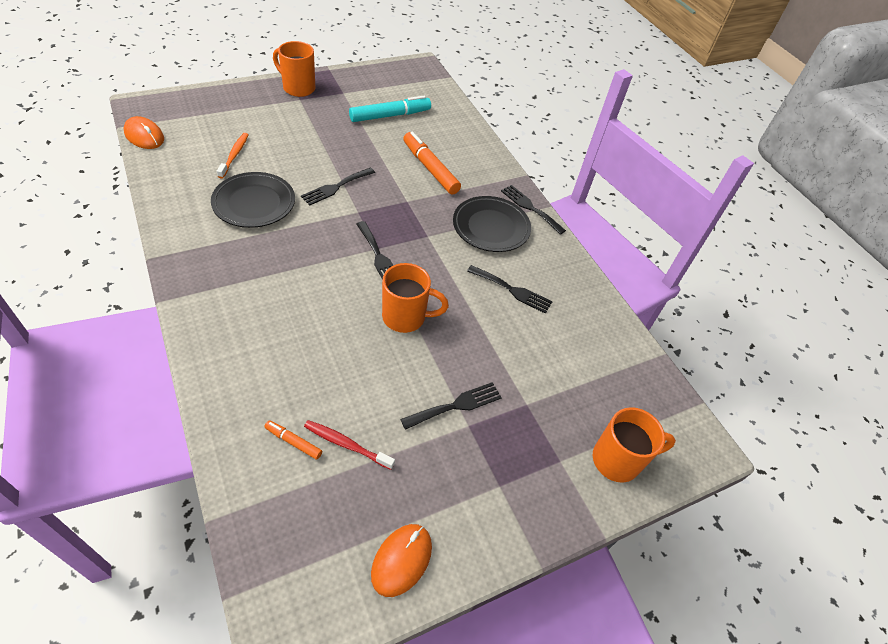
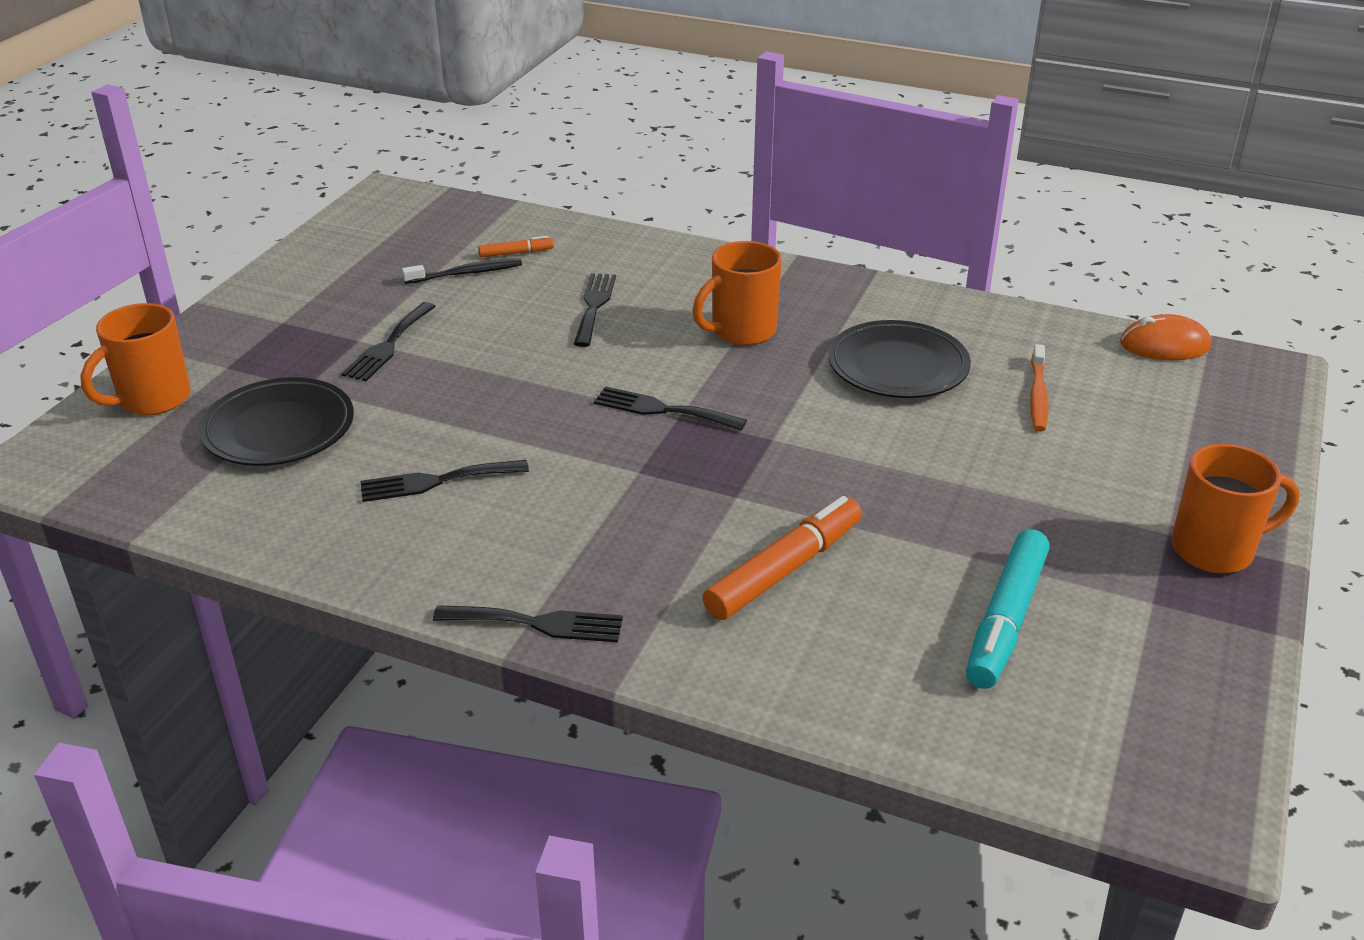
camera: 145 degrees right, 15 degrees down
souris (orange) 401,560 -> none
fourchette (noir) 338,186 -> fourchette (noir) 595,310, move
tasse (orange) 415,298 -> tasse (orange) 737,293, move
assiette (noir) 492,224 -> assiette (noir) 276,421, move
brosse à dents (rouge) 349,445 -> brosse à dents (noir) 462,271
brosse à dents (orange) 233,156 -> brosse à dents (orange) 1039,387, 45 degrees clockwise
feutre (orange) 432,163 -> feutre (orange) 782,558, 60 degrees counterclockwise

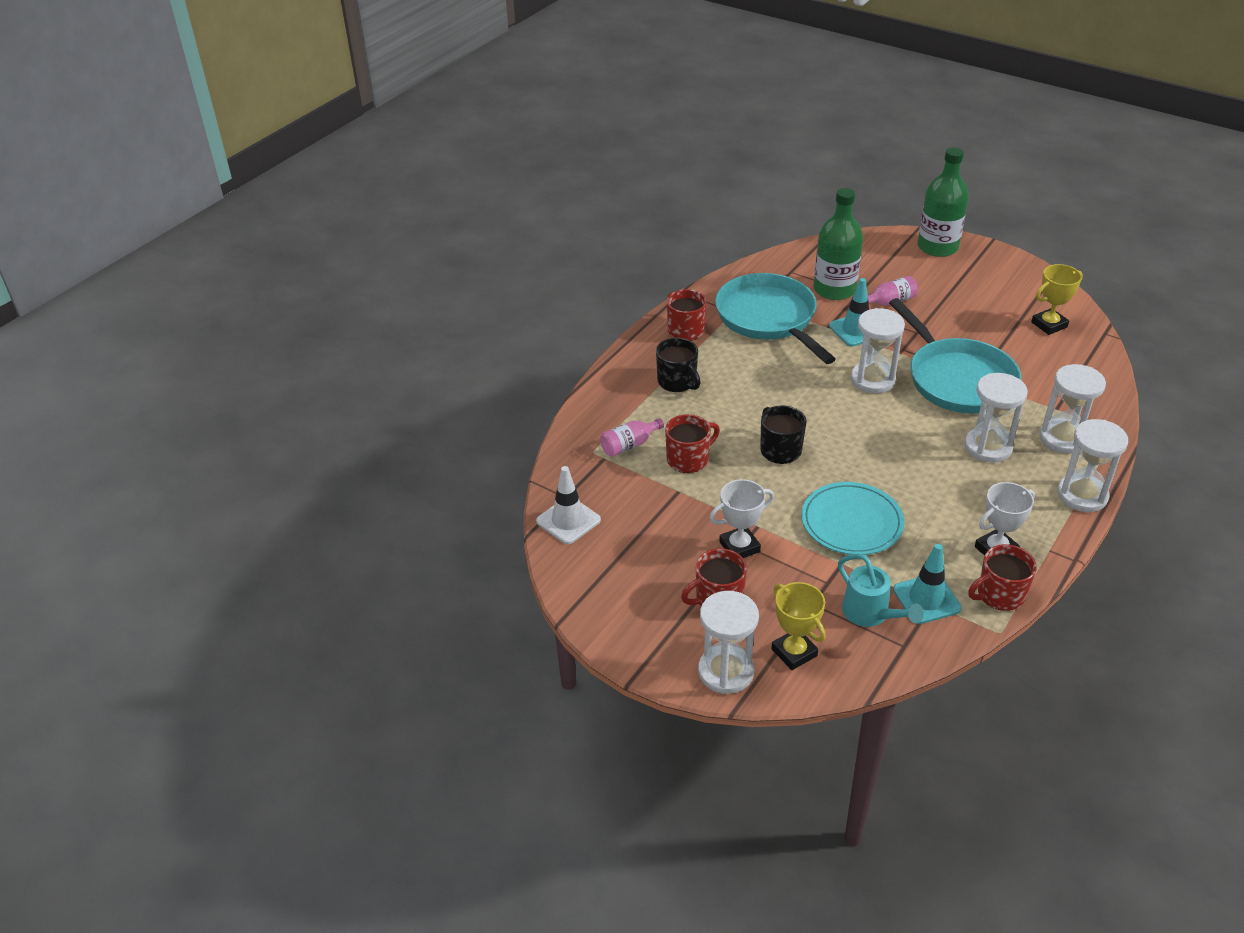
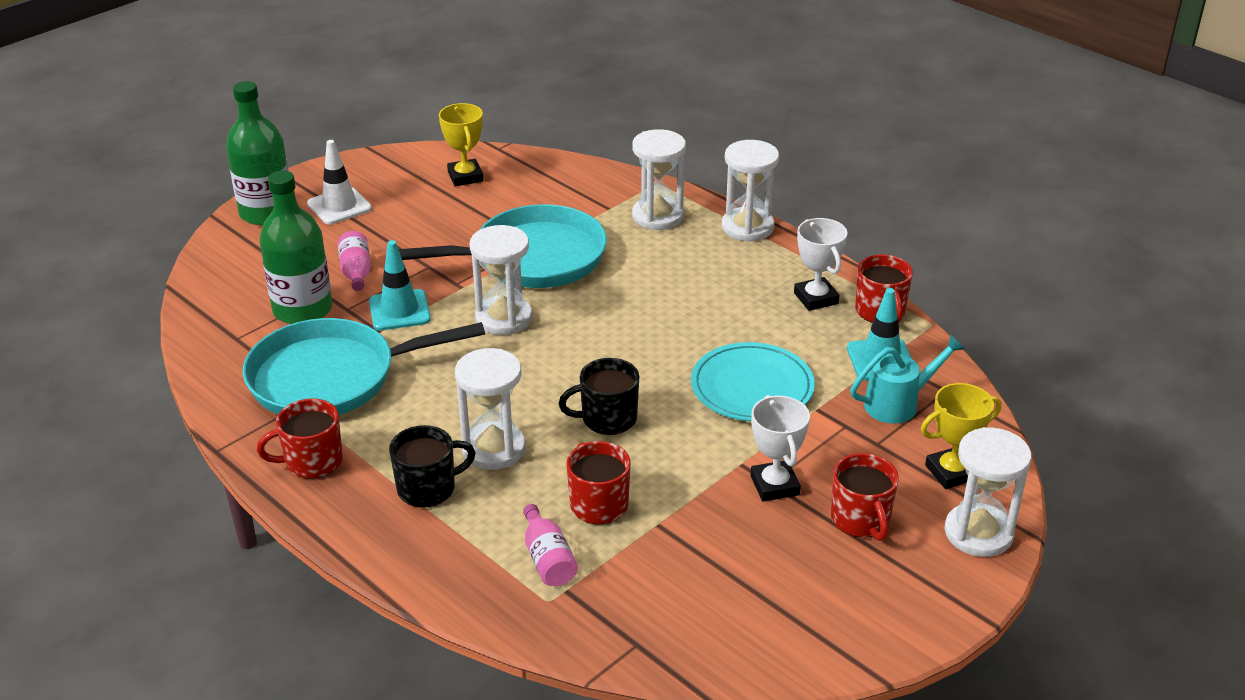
camera: 80 degrees left, 5 degrees down
cône de chantier (blanc) 568,505 -> cône de chantier (blanc) 339,182, move
sablier (blanc) 996,417 -> sablier (blanc) 490,409, move

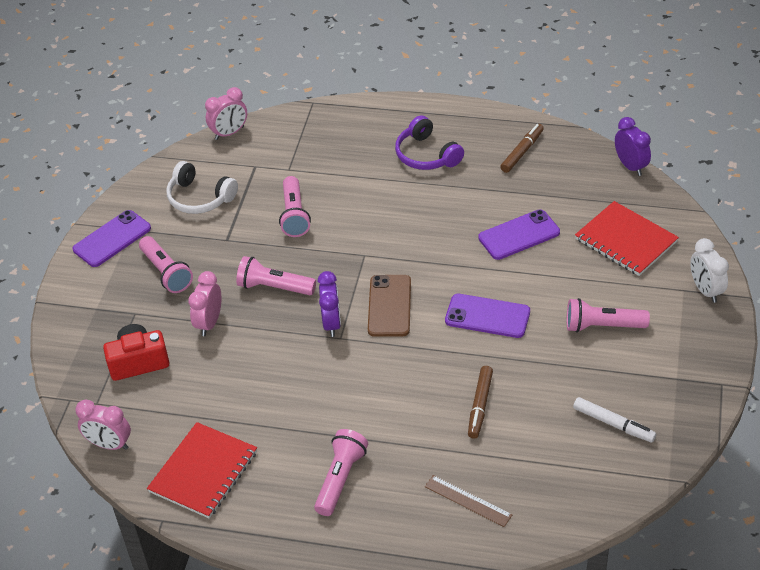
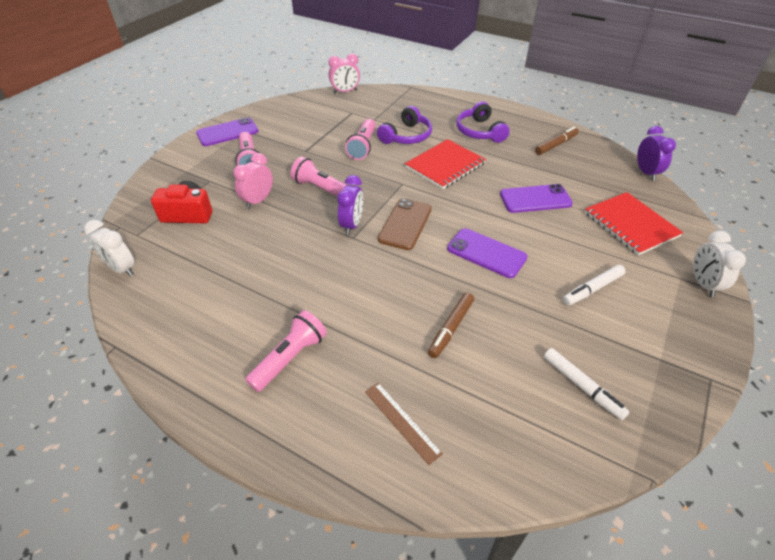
camera: 15 degrees right, 0 degrees up
casque audio (blanc) 202,187 -> none
none -> casque audio (violet) 404,125
carnet (rouge) 202,470 -> carnet (rouge) 445,164, move
lampe de poche (rose) 608,315 -> feutre (blanc) 594,285
réveil (rose) 103,425 -> réveil (blanc) 109,248

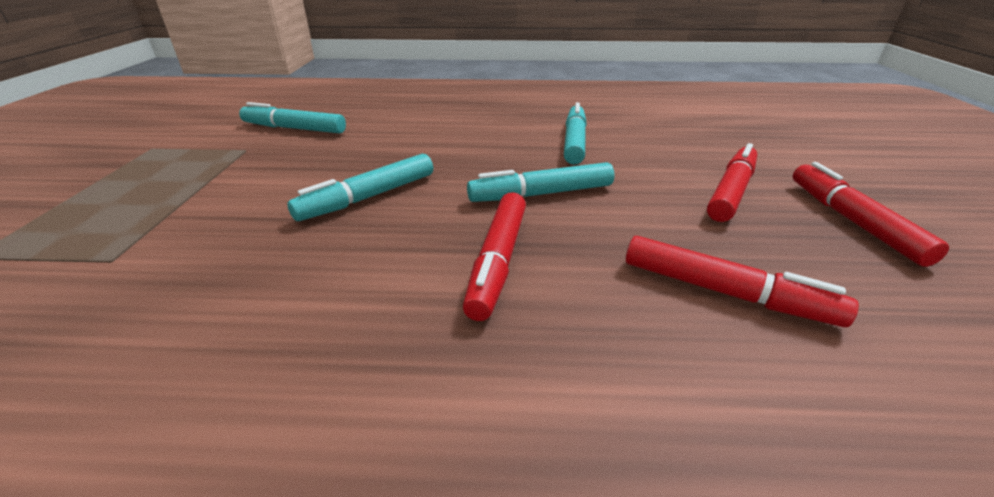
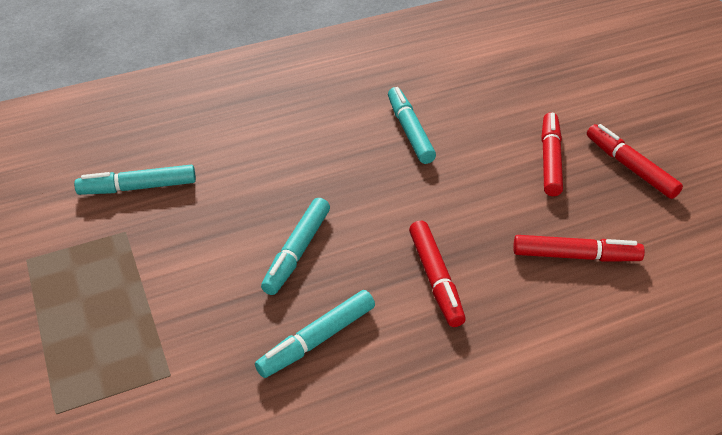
camera: 25 degrees left, 10 degrees up
feutre (turquoise) 541,182 -> feutre (turquoise) 315,334, move

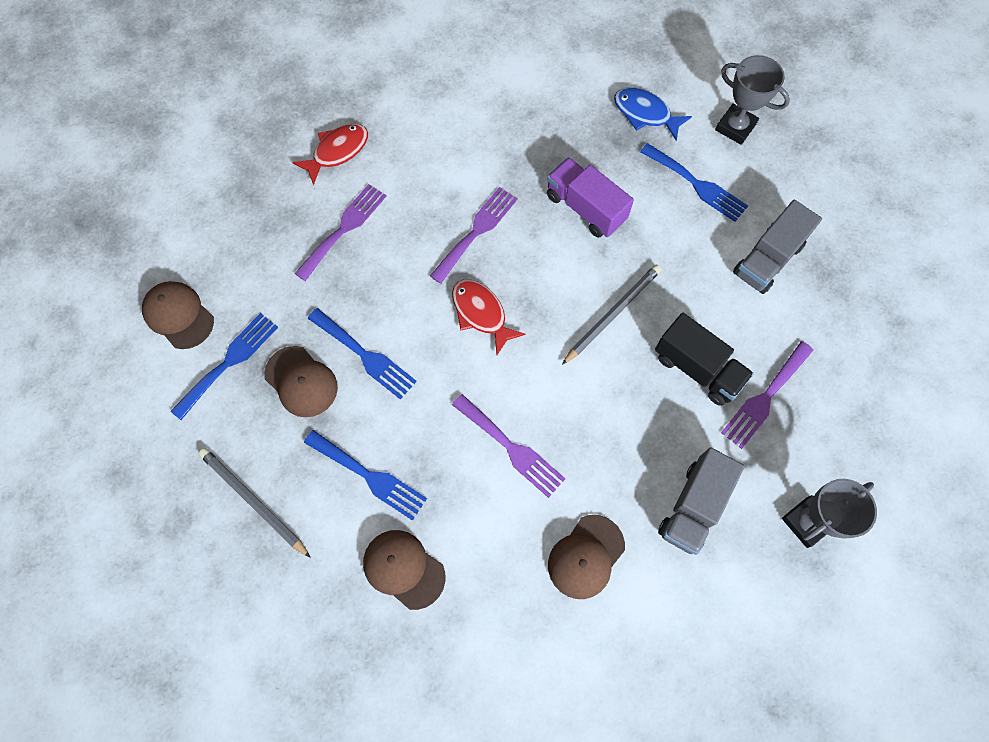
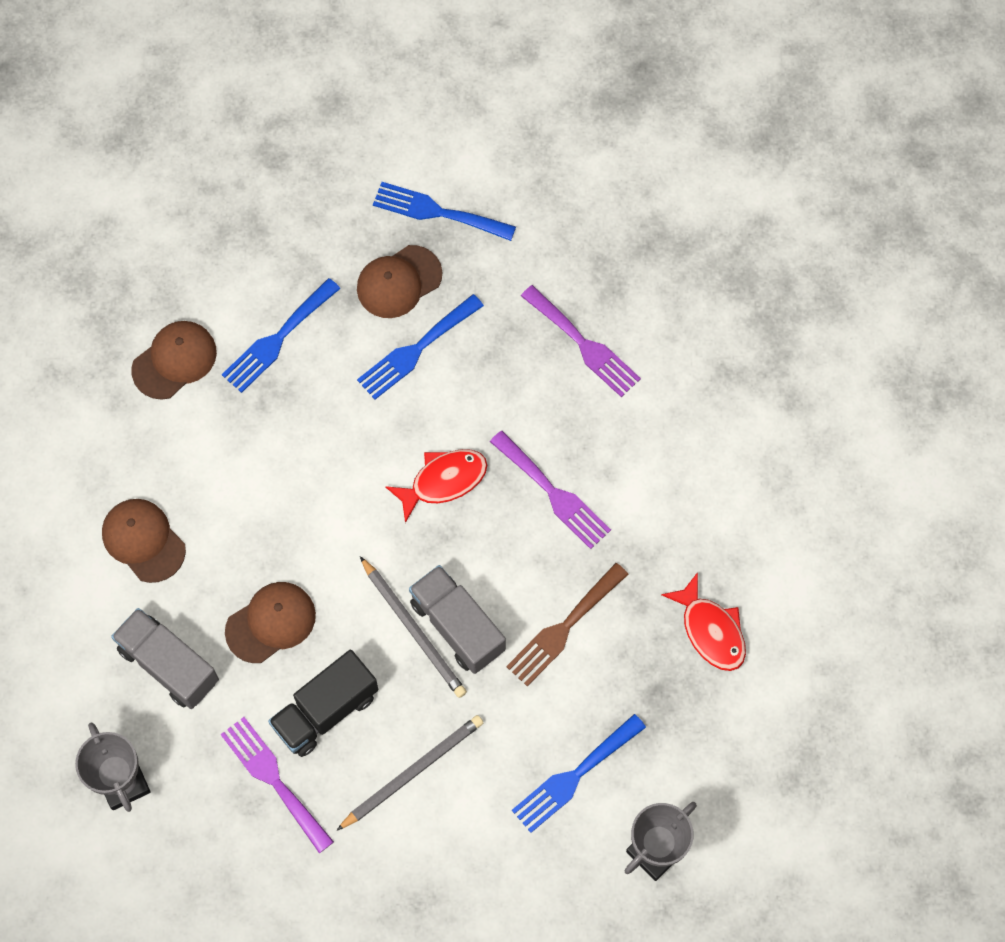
camera: 100 degrees right, 0 degrees up
fourchette (violet) 508,446 -> none
poisson (bleu) 653,114 -> none
casquette (marron) 178,315 -> casquette (marron) 270,622, move
crayon (gris) 254,503 -> crayon (gris) 409,773, move
poisson (rouge) 330,154 -> poisson (rouge) 703,621, move
camion (gris) 777,247 -> camion (gris) 457,619, move
camion (violet) 590,197 -> fourchette (marron) 567,624
fourchette (bleu) 224,366 -> fourchette (bleu) 444,211, 150 degrees clockwise

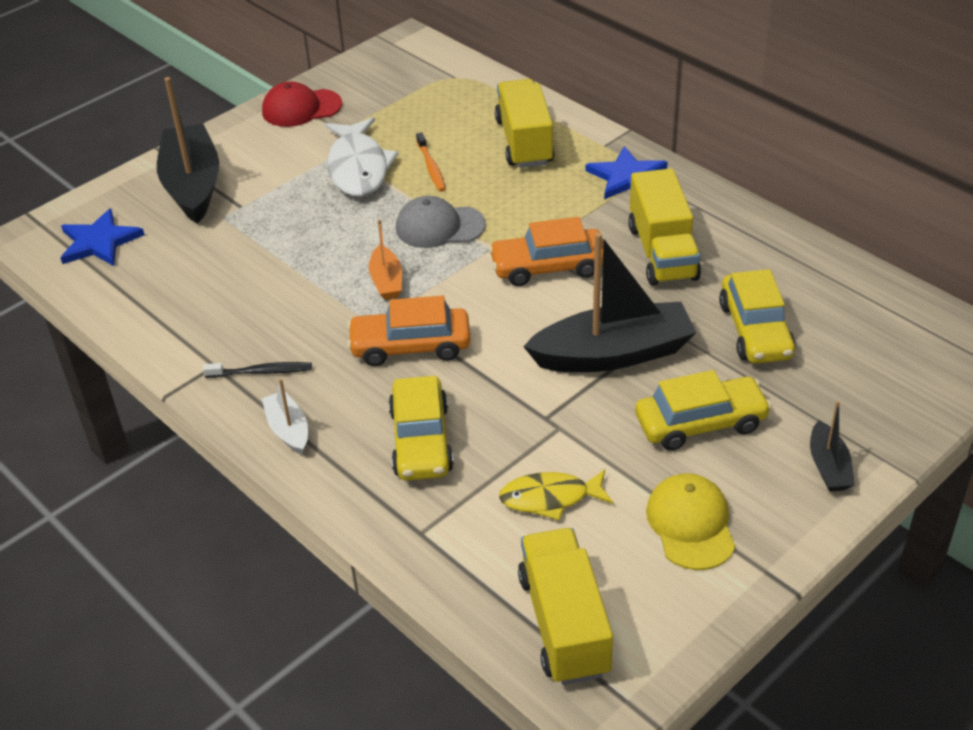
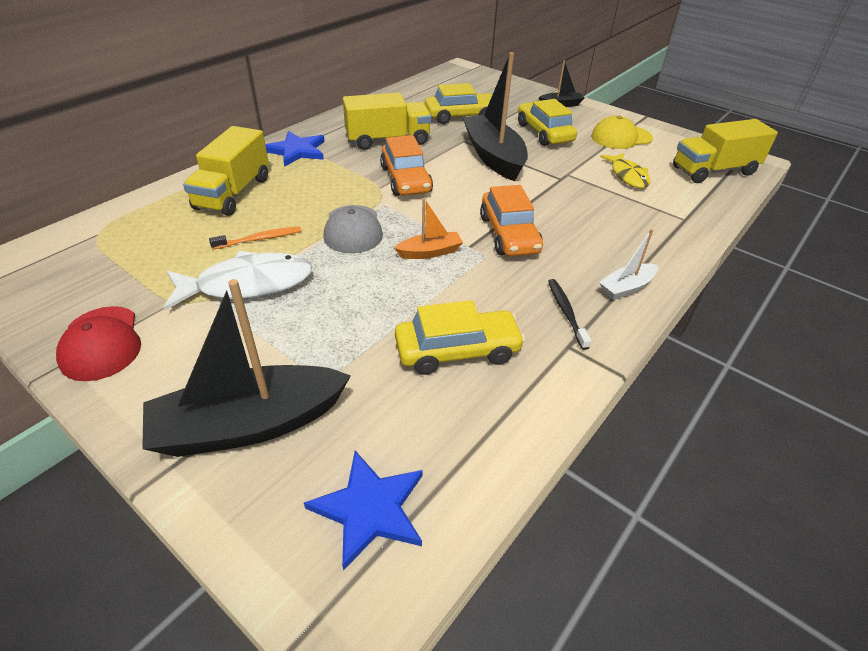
camera: 100 degrees left, 0 degrees up
voiture (jaune) 421,428 -> voiture (jaune) 460,337, move
camion (jaune) 524,123 -> camion (jaune) 226,171, 60 degrees counterclockwise

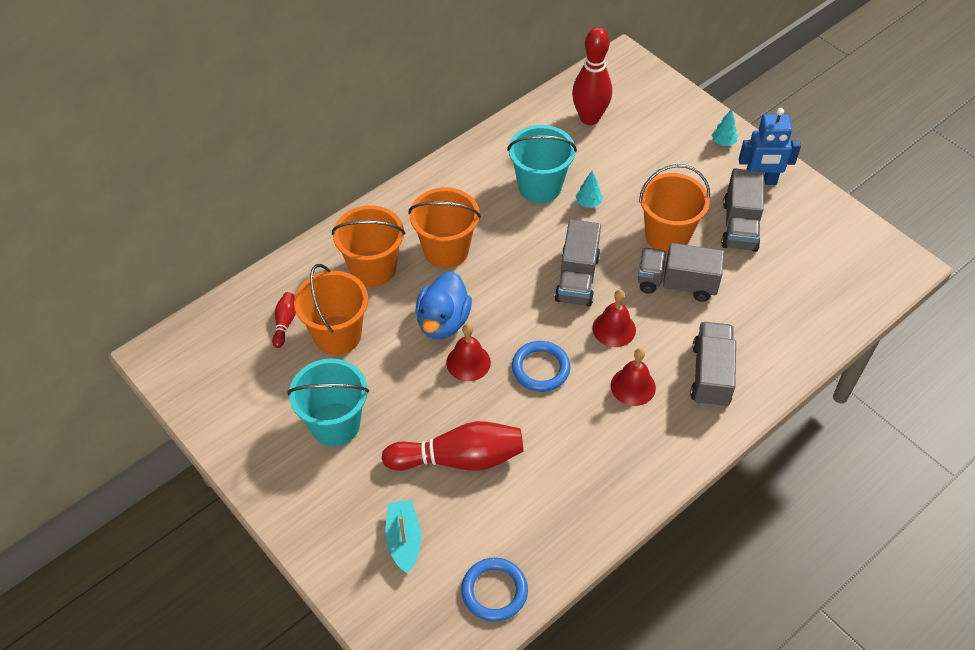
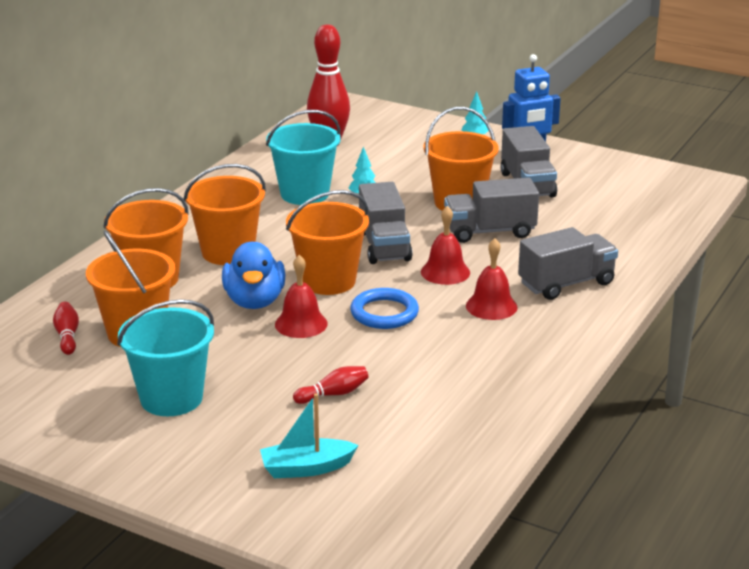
camera: 20 degrees left, 25 degrees down
anneau (bleu) 494,590 -> none
none -> seau (orange) 327,242
bateau (turquoise) 403,536 -> bateau (turquoise) 309,435, 75 degrees counterclockwise
camion (gris) 713,365 -> camion (gris) 568,263, 75 degrees clockwise
quille (rouge) 452,446 -> quille (rouge) 330,385, x0.46

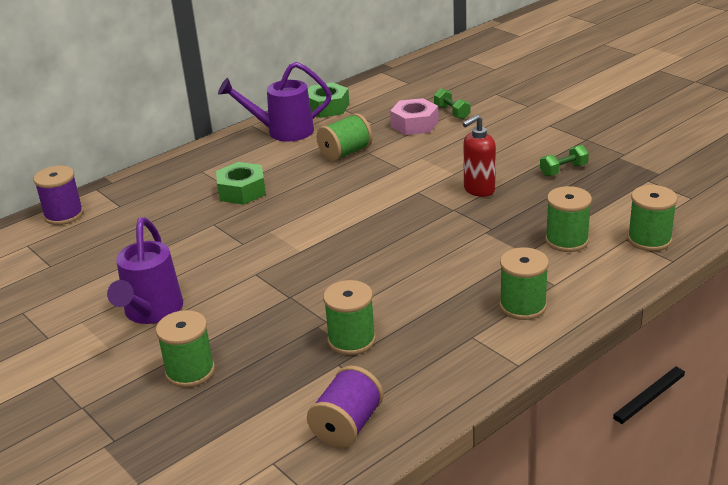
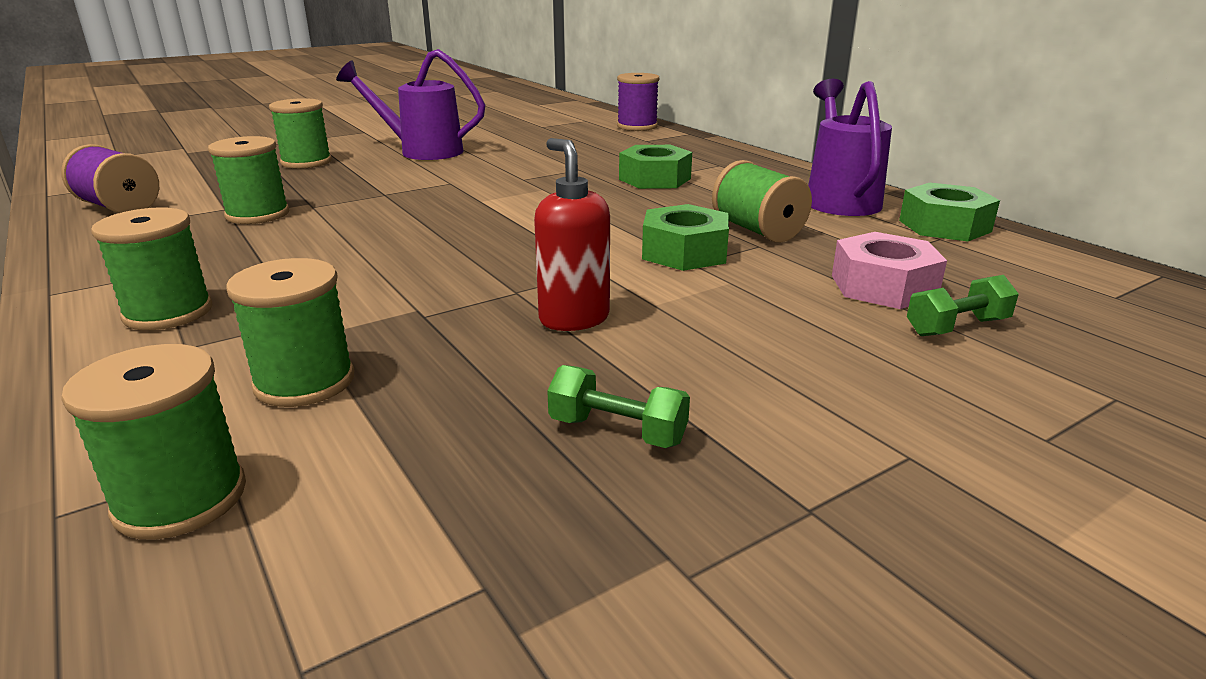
camera: 95 degrees right, 5 degrees down
none -> écrou (vert) 685,237
haltère (vert) 564,160 -> haltère (vert) 618,406, 45 degrees counterclockwise

